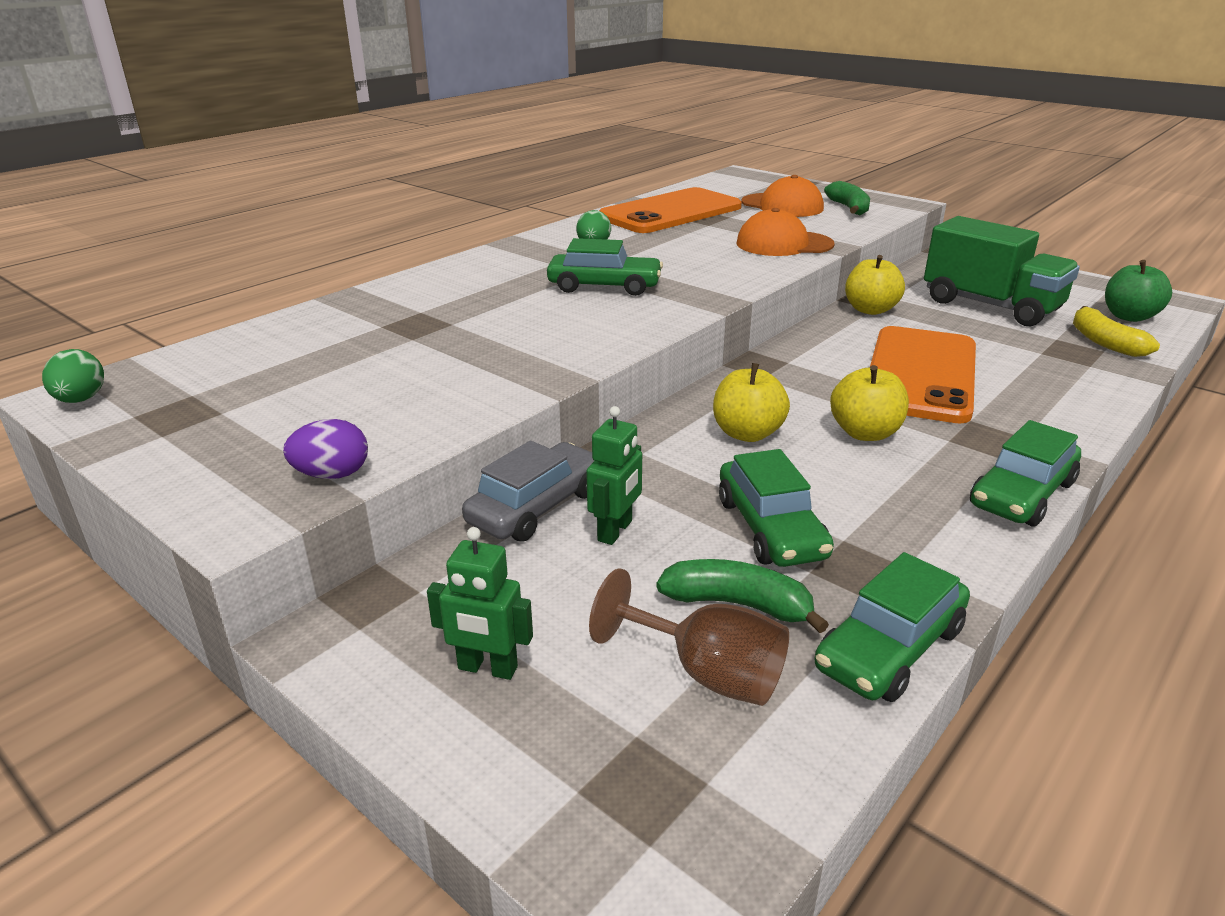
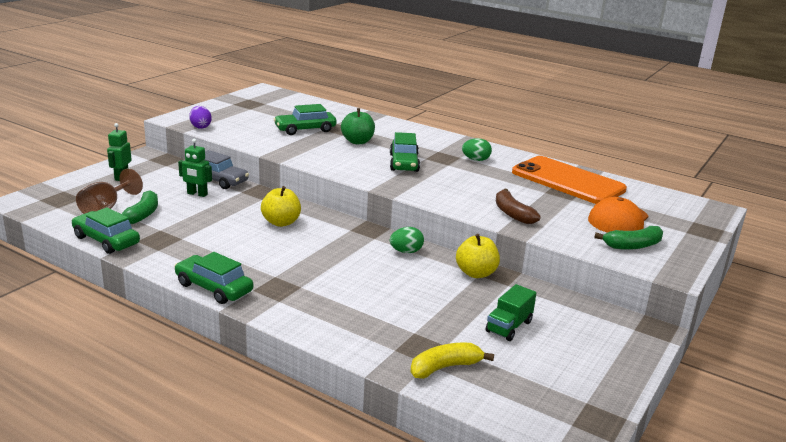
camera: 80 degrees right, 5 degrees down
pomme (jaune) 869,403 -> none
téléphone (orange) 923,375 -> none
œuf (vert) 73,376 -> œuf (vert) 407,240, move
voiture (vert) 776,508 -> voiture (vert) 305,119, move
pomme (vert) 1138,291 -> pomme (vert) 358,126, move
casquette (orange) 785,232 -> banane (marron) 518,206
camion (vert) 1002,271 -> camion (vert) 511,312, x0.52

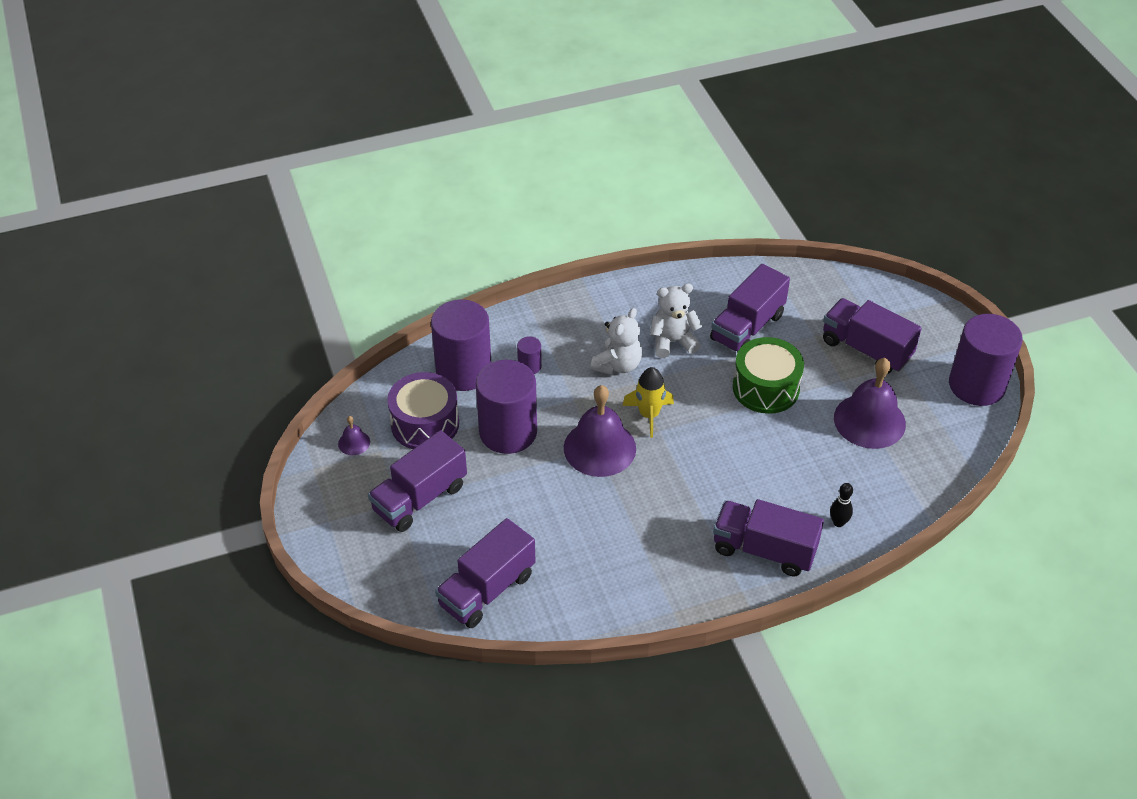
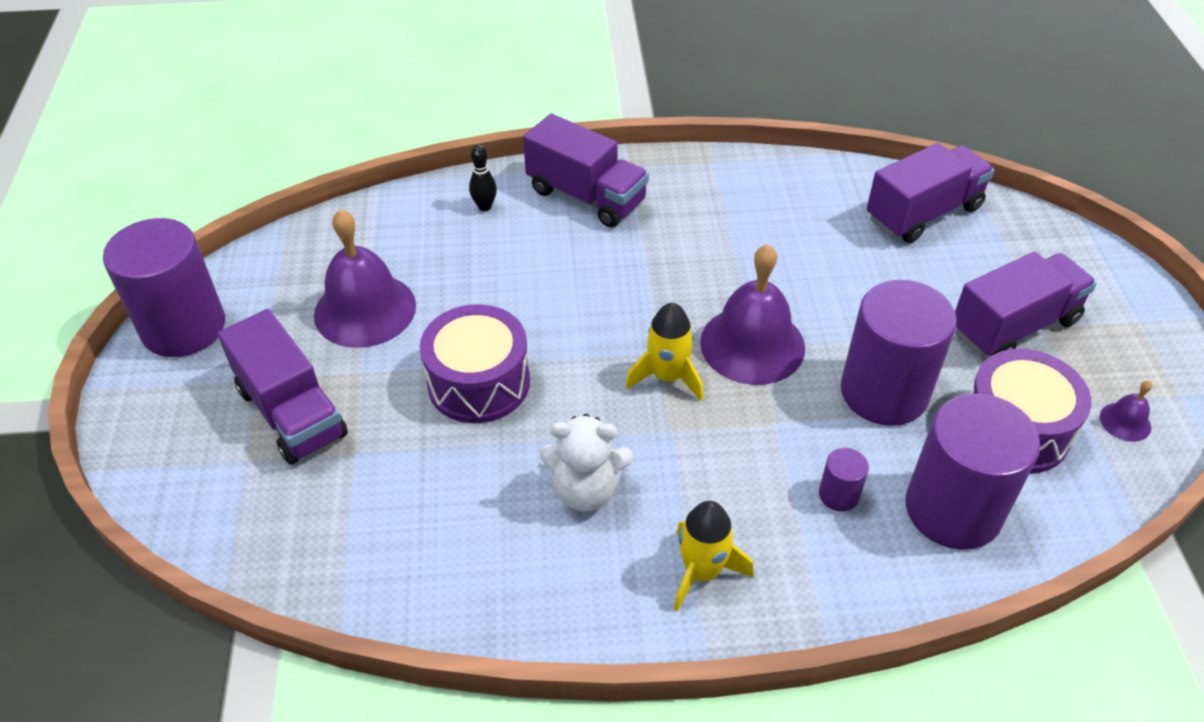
camera: 165 degrees left, 0 degrees up
ours en peluche (blanc) 616,341 -> none
camion (violet) 750,308 -> none
none -> fusée (jaune) 714,556
tambour (vert) 768,375 -> tambour (violet) 475,363

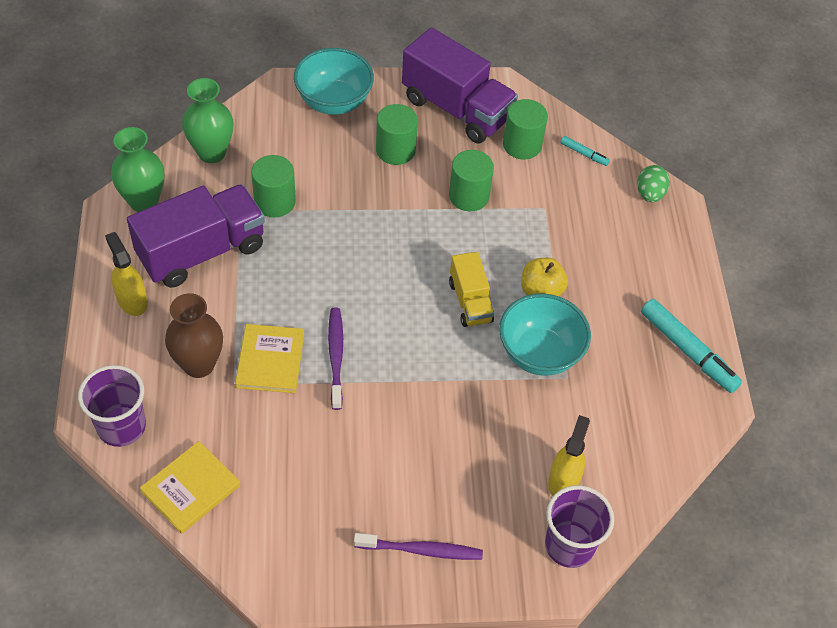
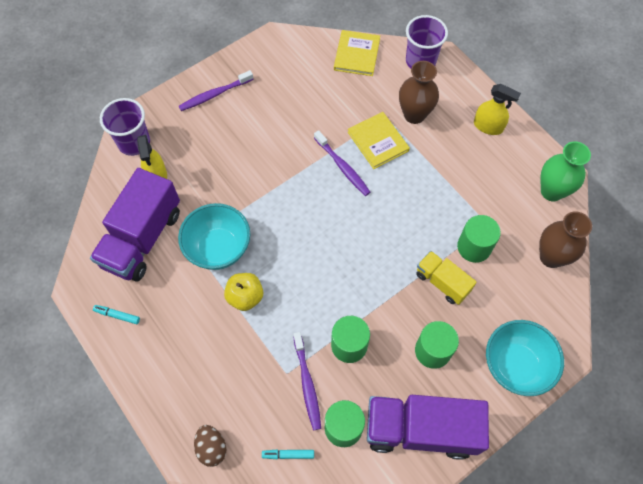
camera: 150 degrees right, 10 degrees up
none -> brosse à dents (violet) 307,381
camion (violet) 196,236 -> camion (violet) 135,225, move
camion (jaune) 471,289 -> camion (jaune) 446,278, move
vase (vert) 208,120 -> vase (marron) 565,239
œuf (vert) 653,183 -> œuf (marron) 210,446
feutre (turquoise) 691,346 -> feutre (turquoise) 116,314, x0.48

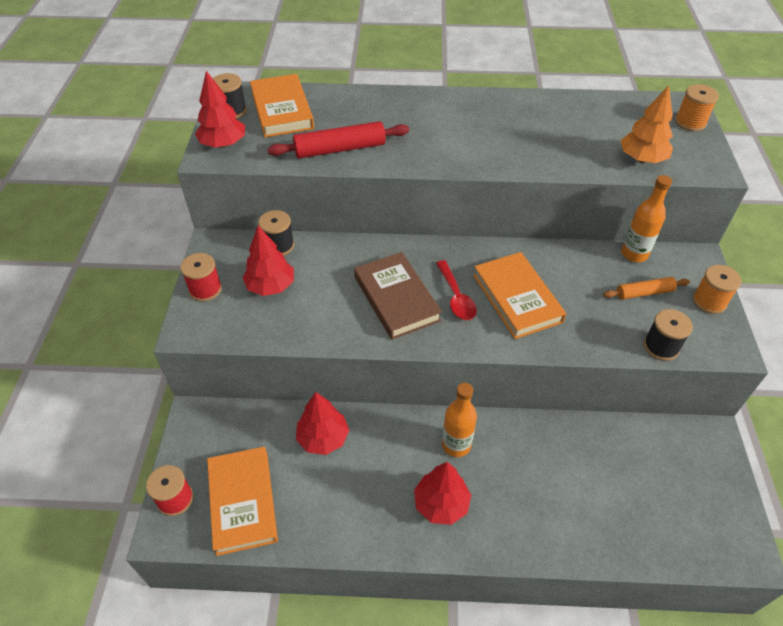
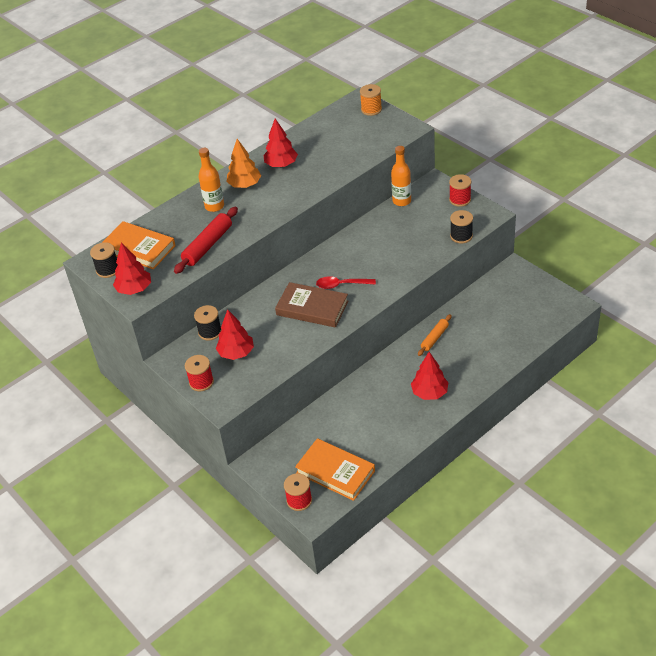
camera: 40 degrees left, 5 degrees down
livre (orange) 519,295 -> none
arbre (rouge) 322,423 -> arbre (rouge) 281,142, move
bouteille (orange) 459,420 -> bouteille (orange) 211,180, move
rouleau à pâtisserie (orange) 646,288 -> rouleau à pâtisserie (orange) 435,335, move
arbre (orange) 647,124 -> arbre (orange) 243,163, move
bobine (orange) 717,289 -> bobine (rouge) 460,190
cuillère (rouge) 456,290 -> cuillère (rouge) 346,282, 150 degrees clockwise

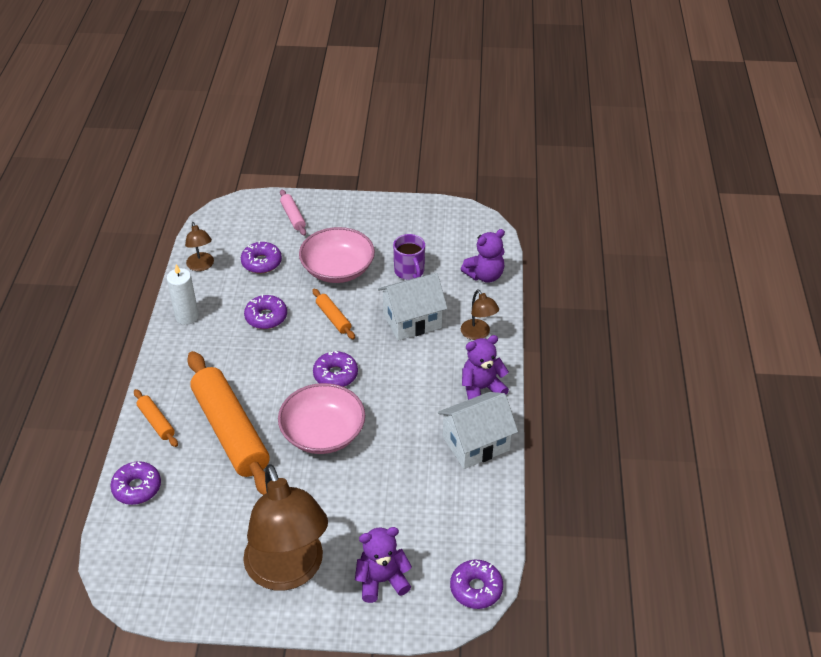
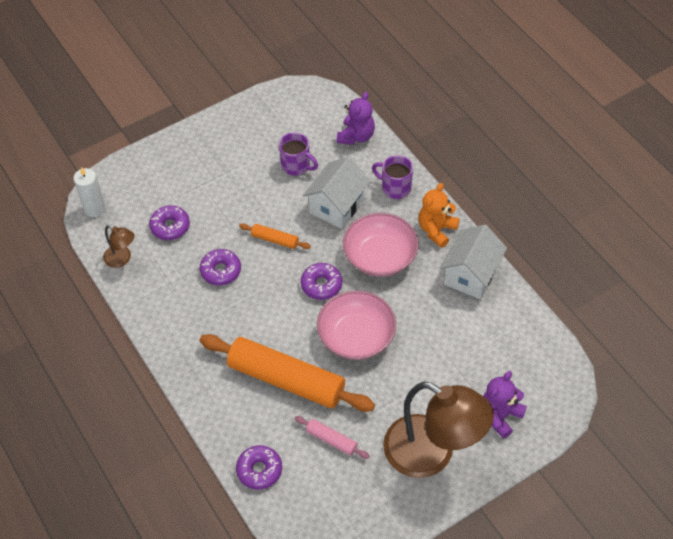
camera: 35 degrees left, 10 degrees up
rouleau à pâtisserie (orange) 156,418 -> none
beignet (violet) 476,584 -> none
bougie (blanc) 183,294 -> bougie (blanc) 90,192, move
rouleau à pâtisserie (rose) 293,212 -> rouleau à pâtisserie (rose) 332,437, move
bol (rose) 337,255 -> bol (rose) 381,245, move
lampe (marron) 480,314 -> tasse (violet) 392,177
ours en peluche (violet) 485,367 -> ours en peluche (orange) 439,215

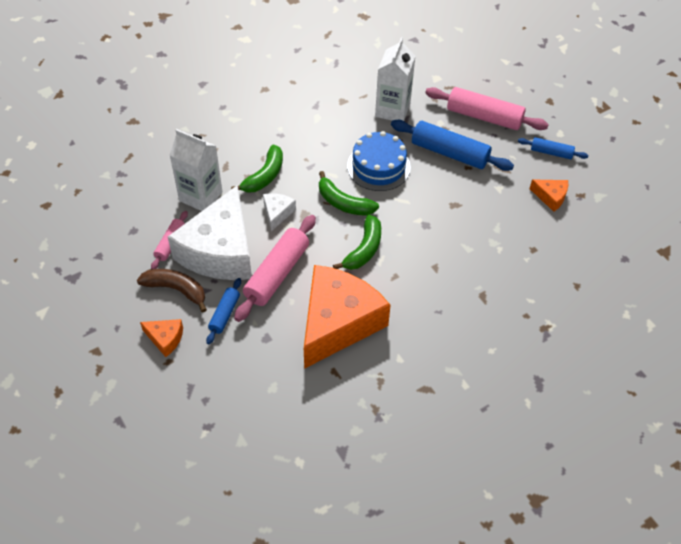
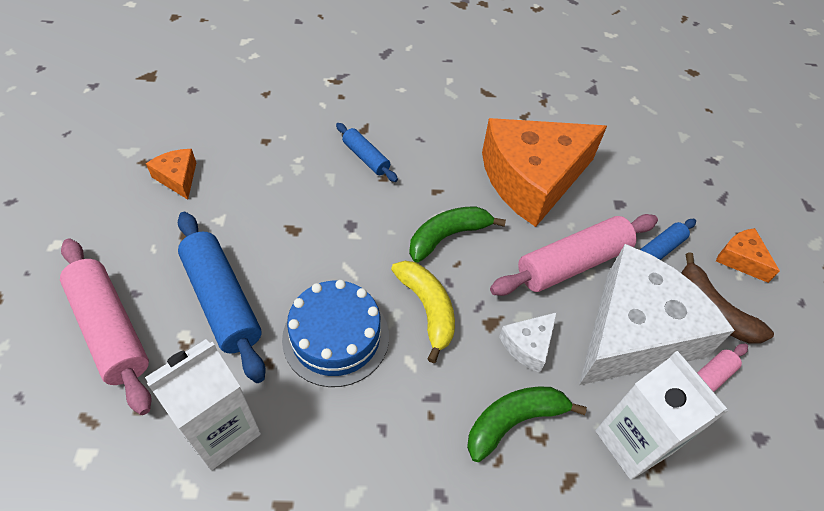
camera: 150 degrees left, 0 degrees up
rouleau à pâtisserie (bleu) 553,148 -> rouleau à pâtisserie (bleu) 367,152, move
banane (vert) 349,193 -> banane (jaune) 423,312

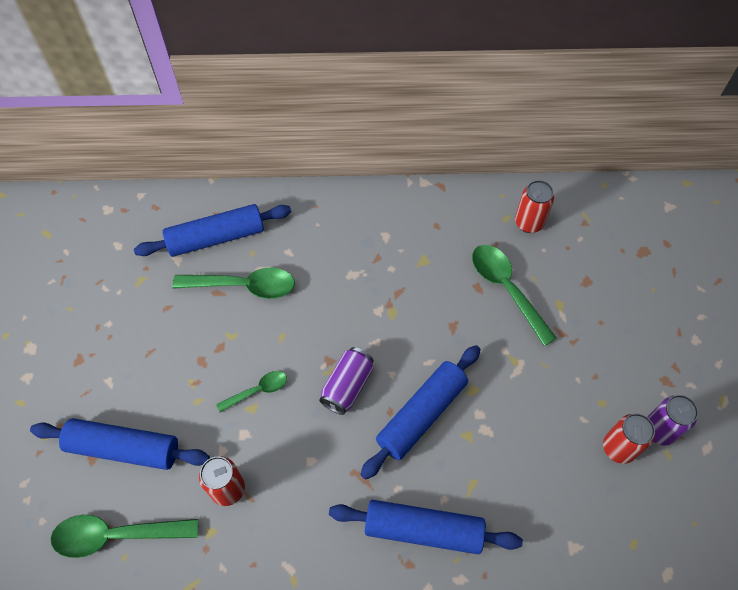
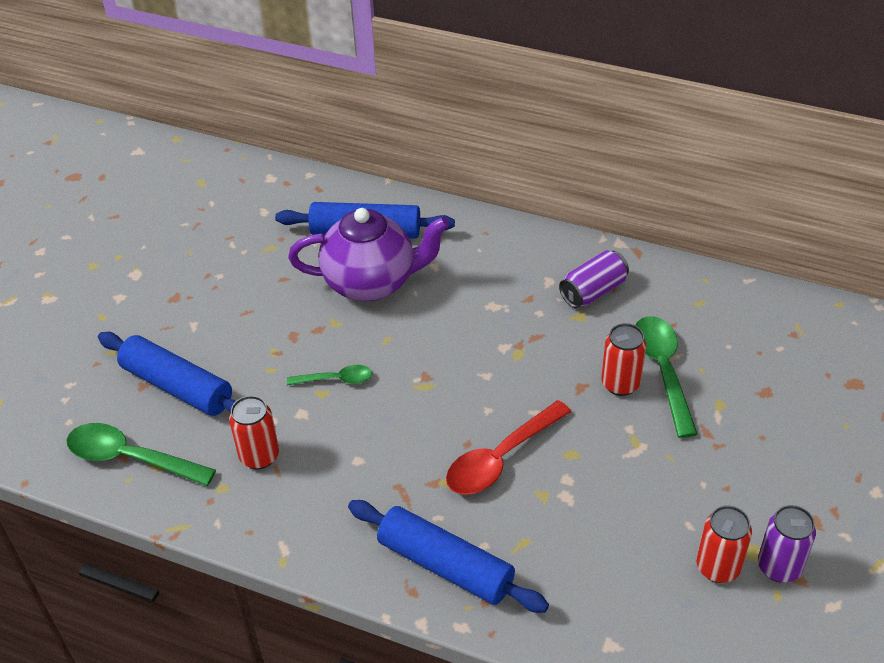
camera: 25 degrees right, 15 degrees down
canette (violet) 346,381 -> canette (violet) 594,279, move
canette (rouge) 534,206 -> canette (rouge) 623,359, move
cuillère (vert) 233,283 -> théière (violet) 368,254
rouleau à pâtisserie (bleu) 420,412 -> cuillère (rouge) 508,447

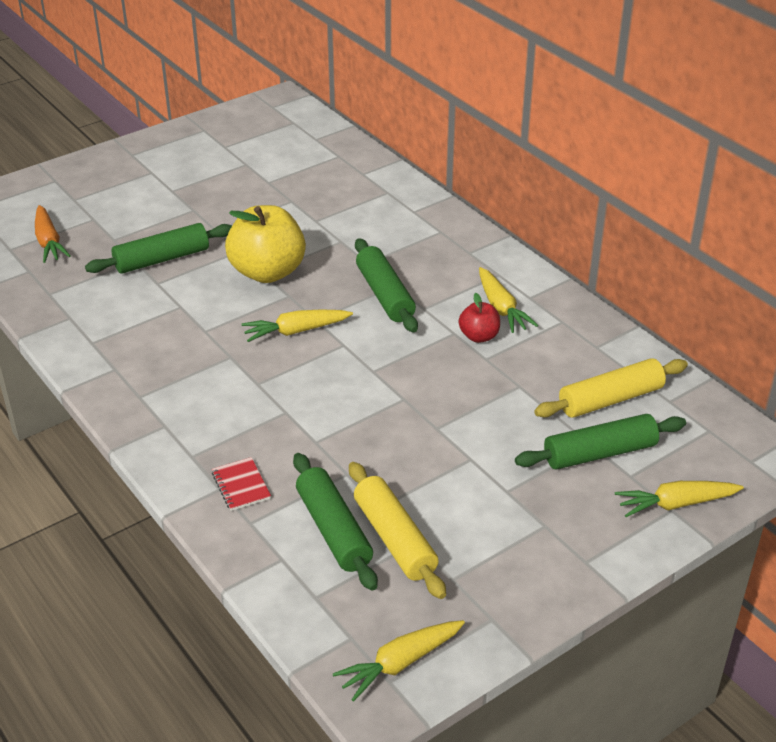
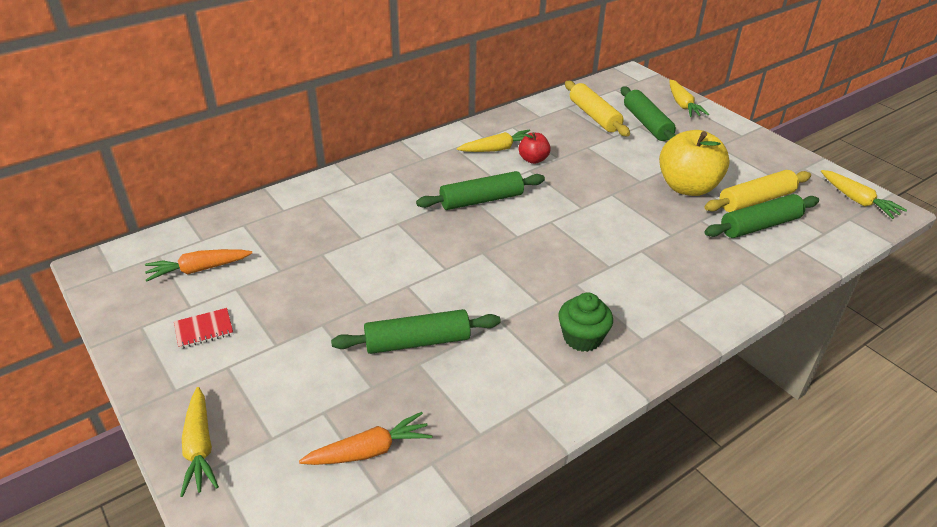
camera: 90 degrees left, 0 degrees up
none -> carotte (orange) 198,265
none -> muffin (vert) 585,322
carnet (rouge) 241,484 -> carnet (rouge) 203,328, move
pomme (jaune) 265,244 -> pomme (jaune) 694,163, move
carotte (jaune) 297,325 -> carotte (jaune) 199,442, move
rouleau à pâtisserie (vert) 158,248 -> rouleau à pâtisserie (vert) 416,331, 75 degrees counterclockwise

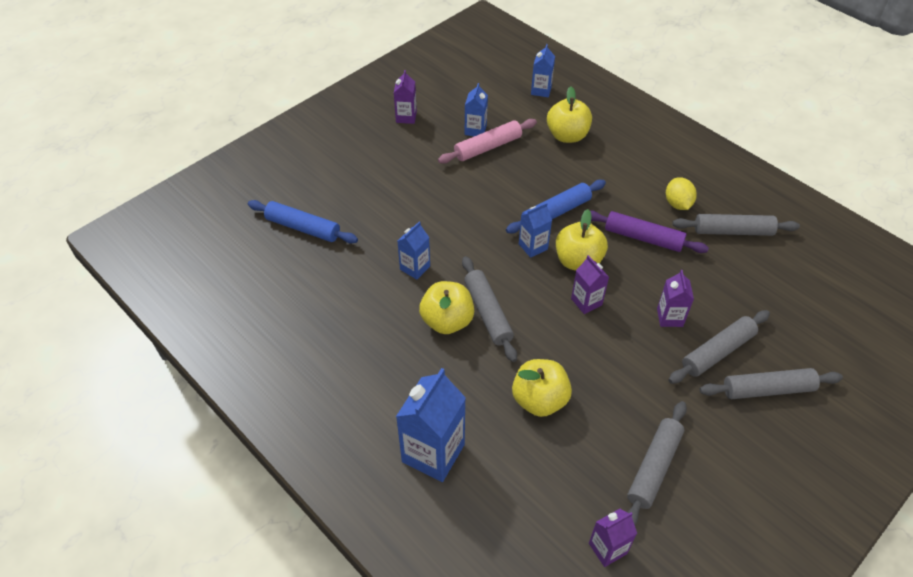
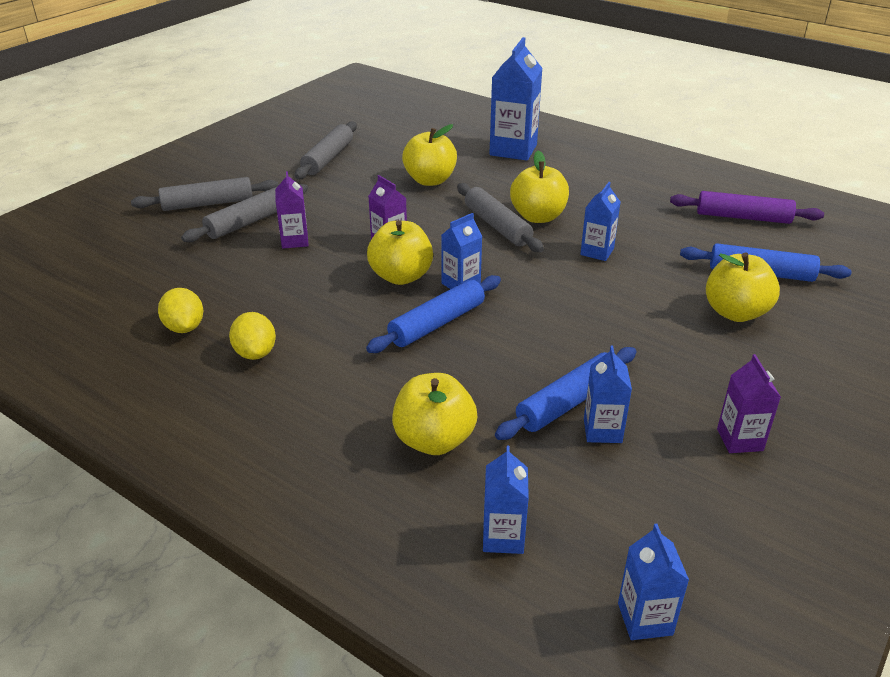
camera: 170 degrees right, 15 degrees down
brique de lait (violet) 613,538 -> none
none -> brique de lait (bleu) 653,582
none -> pomme (jaune) 743,287
rouleau à pâtisserie (violet) 650,231 -> rouleau à pâtisserie (violet) 747,207, move
rouleau à pâtisserie (gris) 736,225 -> citron (jaune) 180,310
rouleau à pâtisserie (rose) 487,141 -> rouleau à pâtisserie (bleu) 566,393

